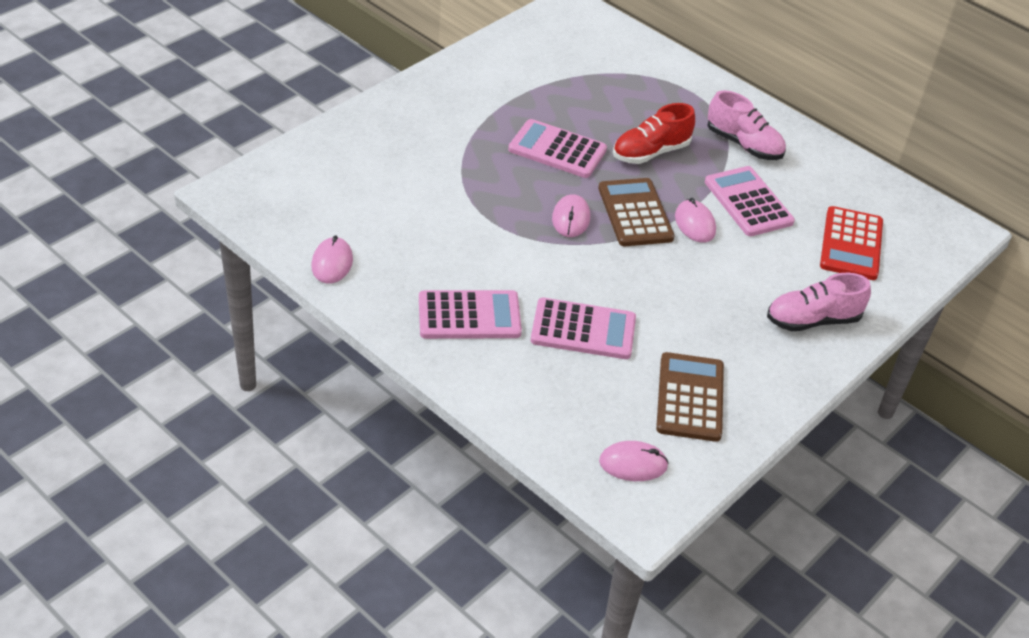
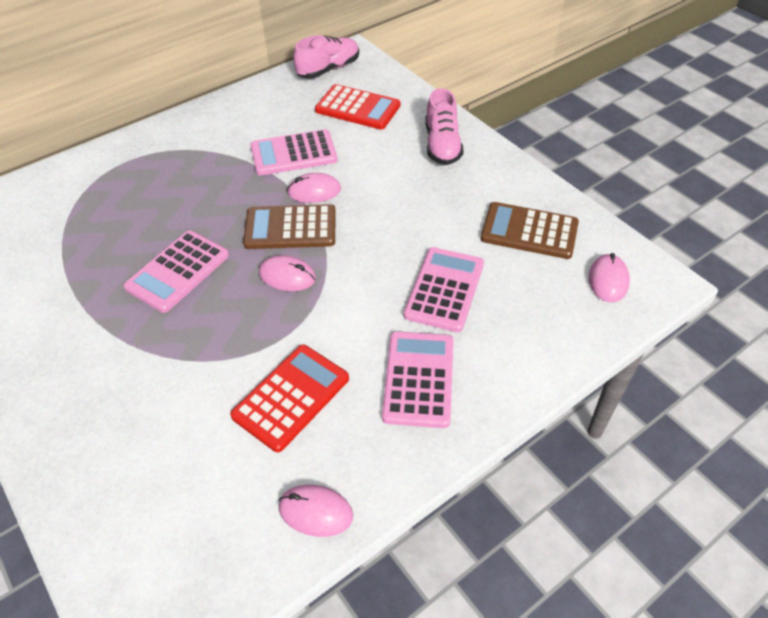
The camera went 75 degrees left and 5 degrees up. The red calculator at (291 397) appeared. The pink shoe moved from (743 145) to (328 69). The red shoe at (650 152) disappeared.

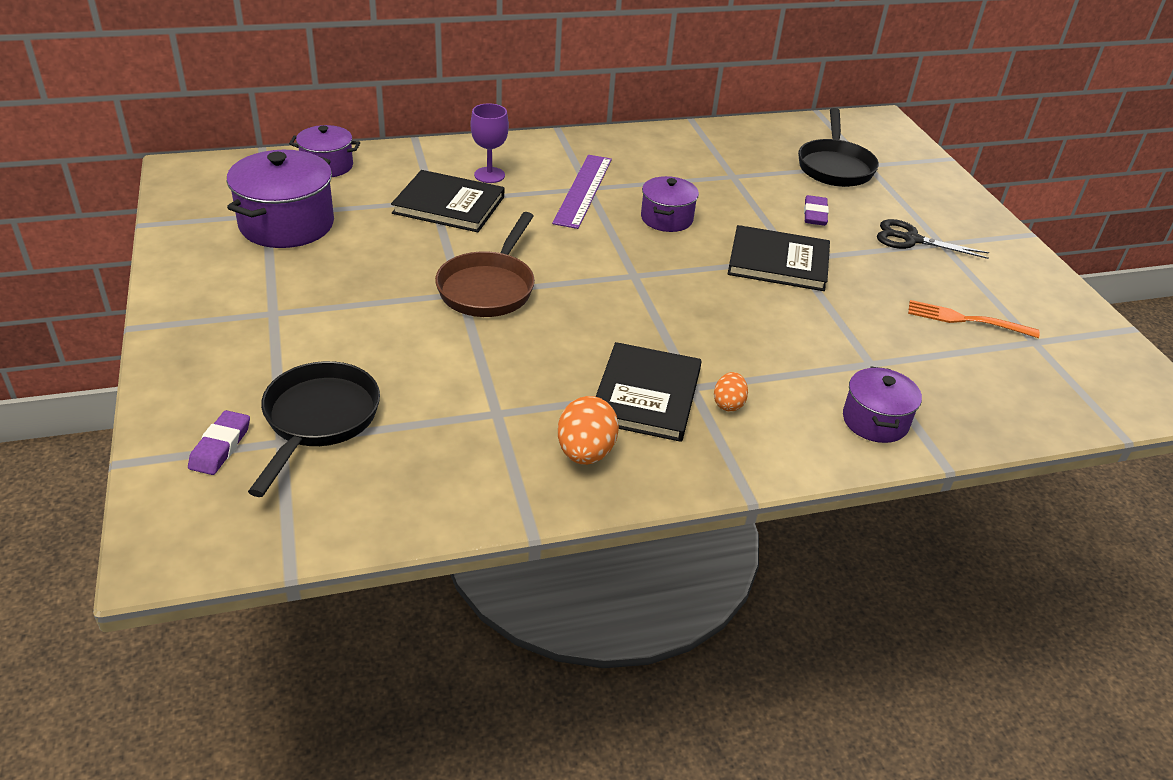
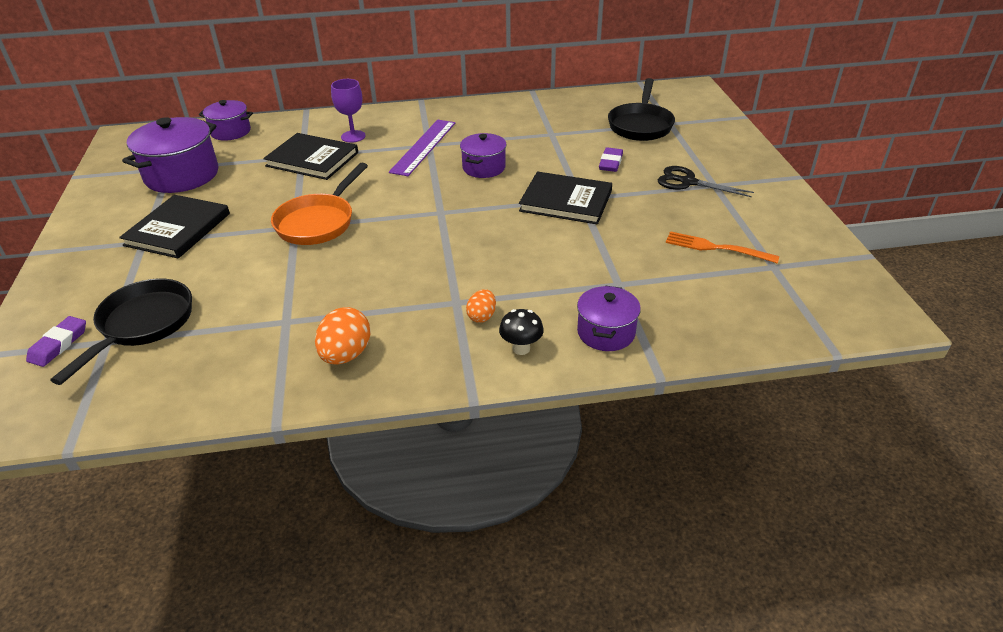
The camera went 10 degrees right and 0 degrees up. The black book moved from (646 395) to (178 229). The brown pan at (489 287) became the orange pan at (318 222). The black mushroom at (521 348) appeared.

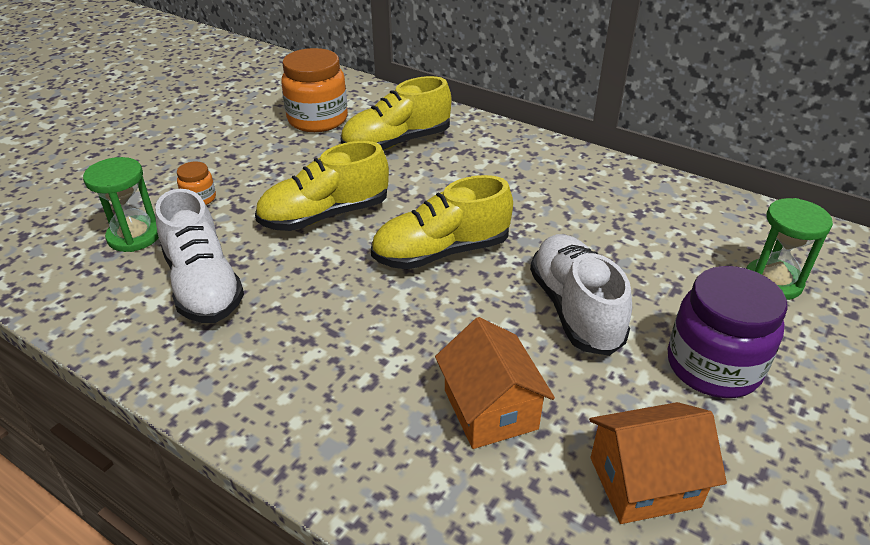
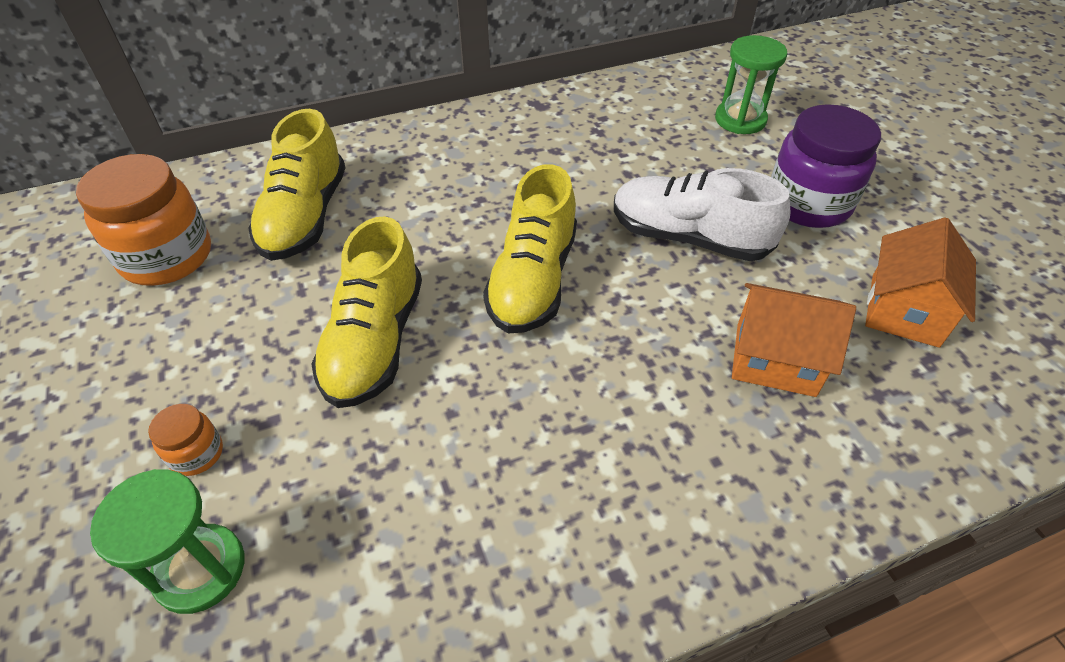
The camera went 55 degrees left and 10 degrees up. The white shoe at (203 285) disappeared.

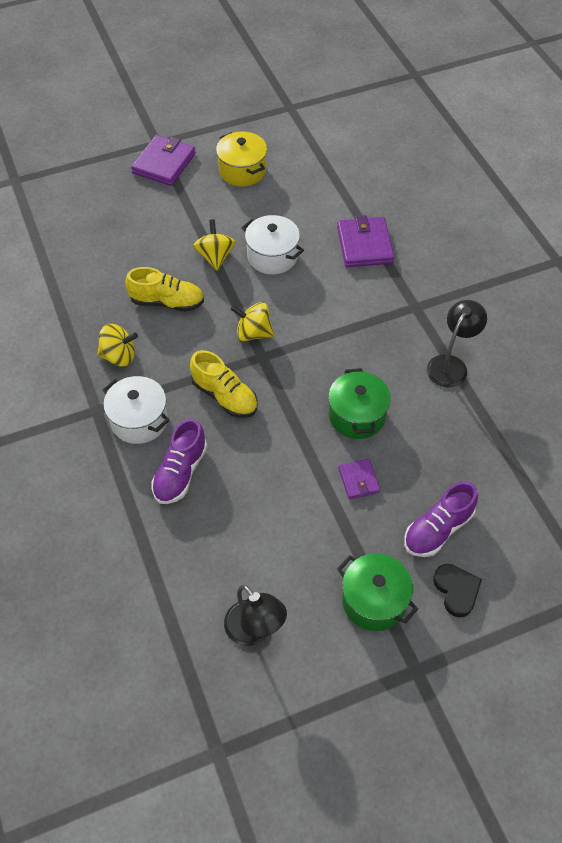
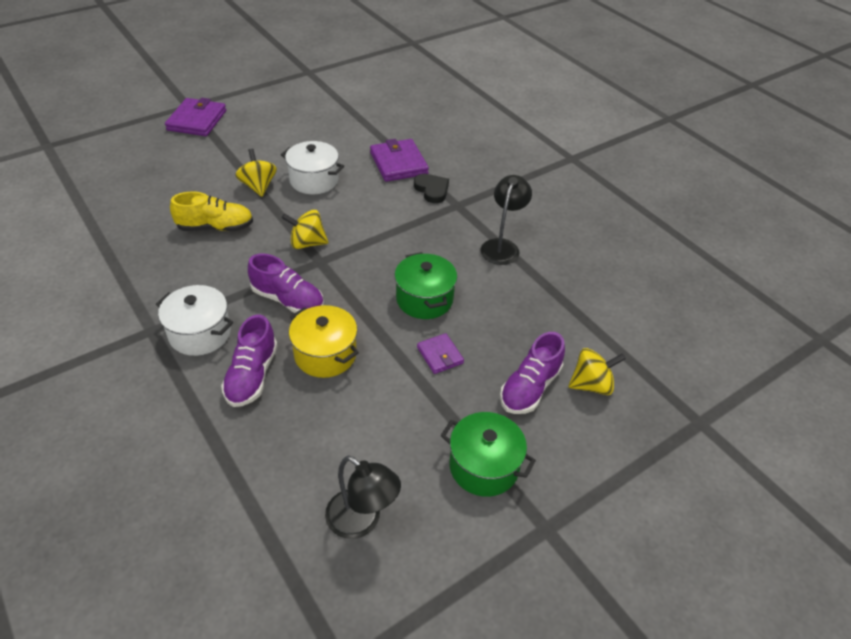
The camera went 15 degrees left and 10 degrees down. The yellow shoe at (225 396) became the purple shoe at (288 300). The yellow pot moved from (242 171) to (325 354). The black heart moved from (456 590) to (432 190). The yellow spinning top moved from (119 356) to (591 385).

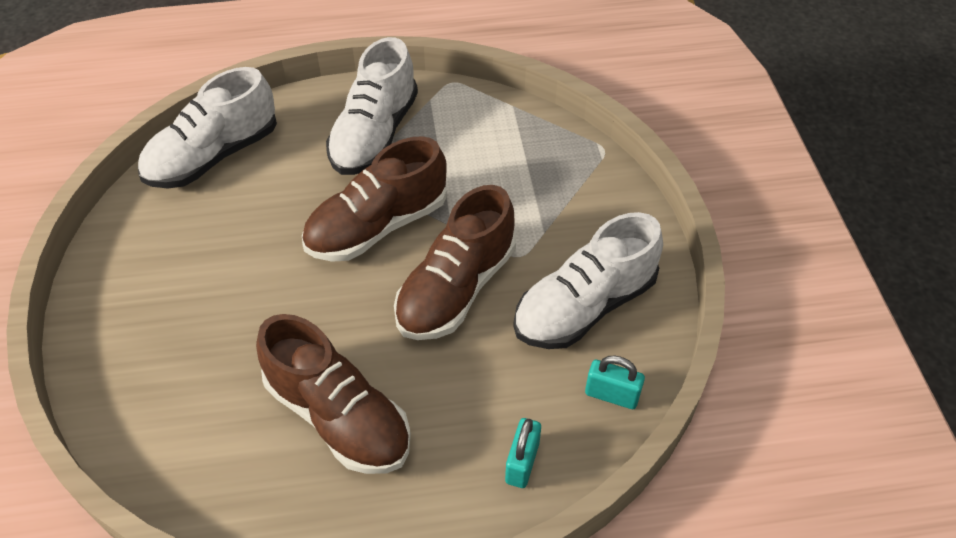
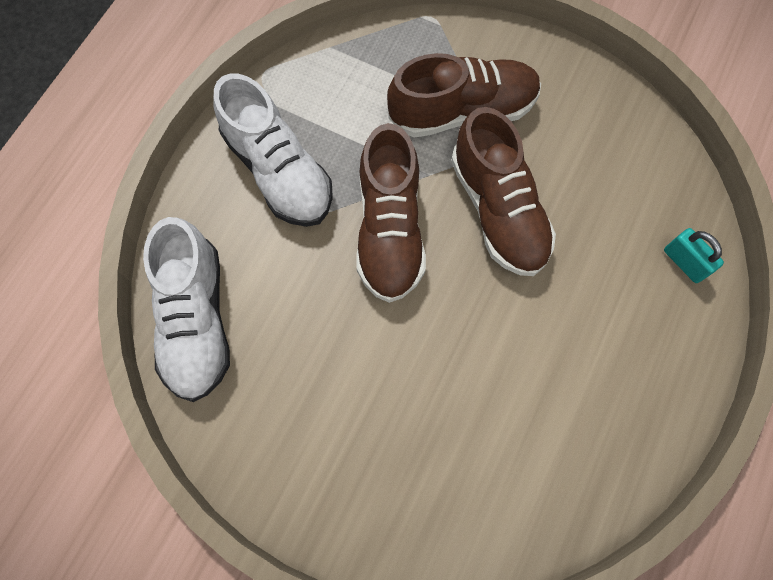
The camera went 55 degrees left and 20 degrees up. The brown shoe moved from (338 416) to (463 111). The white shoe at (584 306) disappeared. The turquoise padlock at (611 395) disappeared.

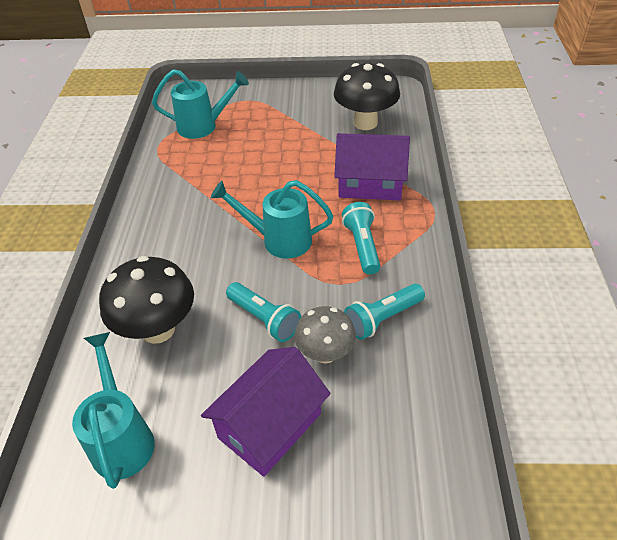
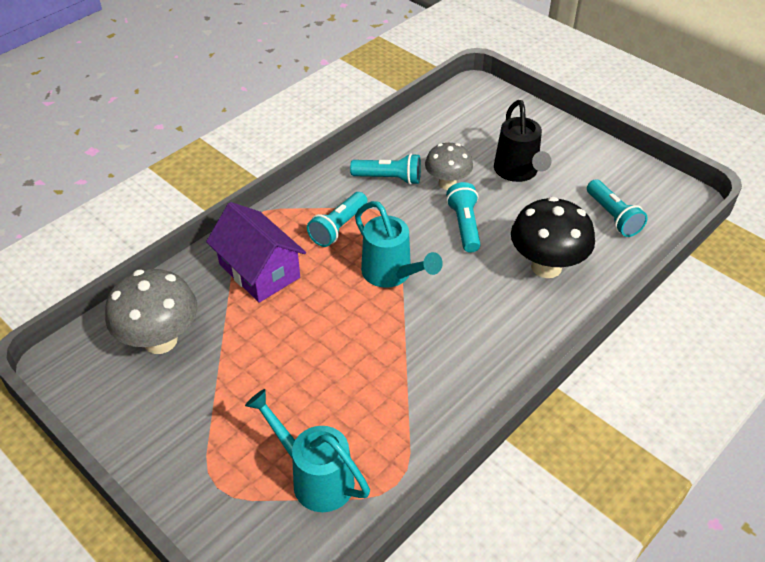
The camera went 140 degrees left and 0 degrees up. The black mushroom at (365 123) became the grey mushroom at (160 340). The purple house at (270 425) was replaced by the black watering can at (517 172). The turquoise watering can at (122 438) was replaced by the turquoise flashlight at (613 217).

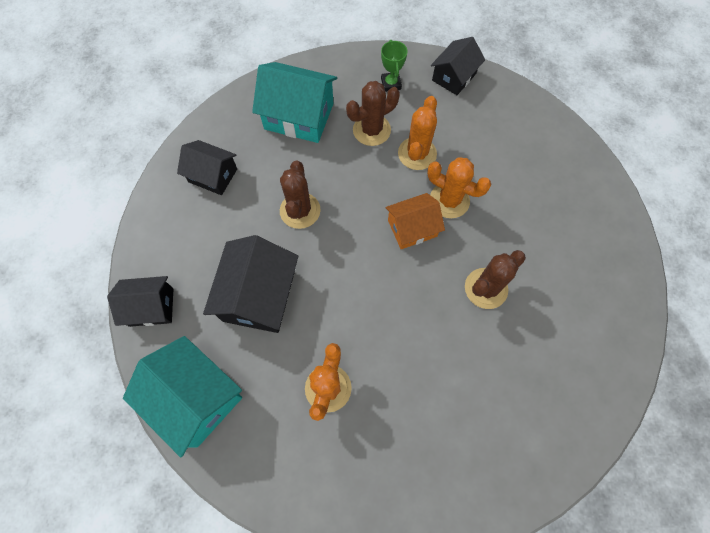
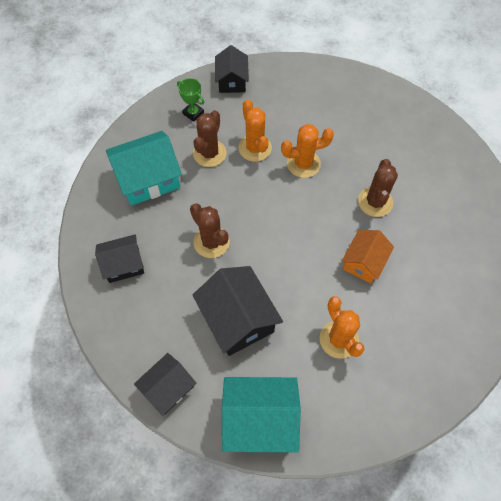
The camera went 40 degrees left and 5 degrees down. The orange house moved from (412 228) to (364 262).

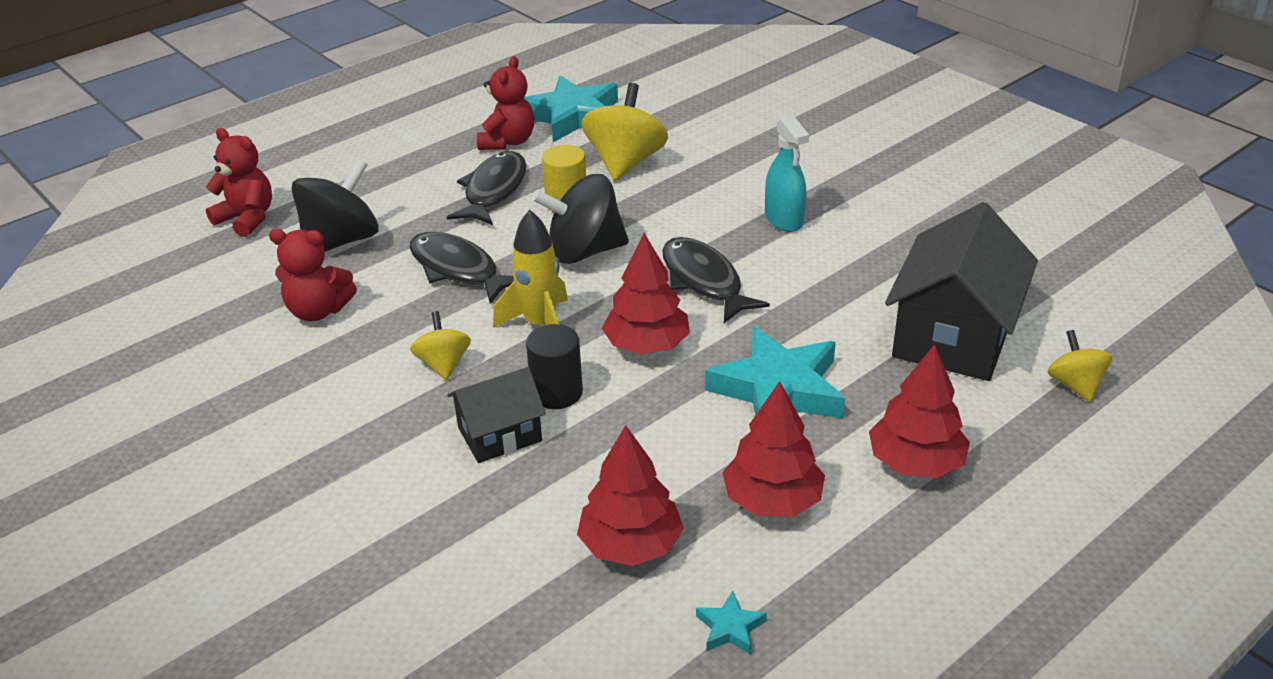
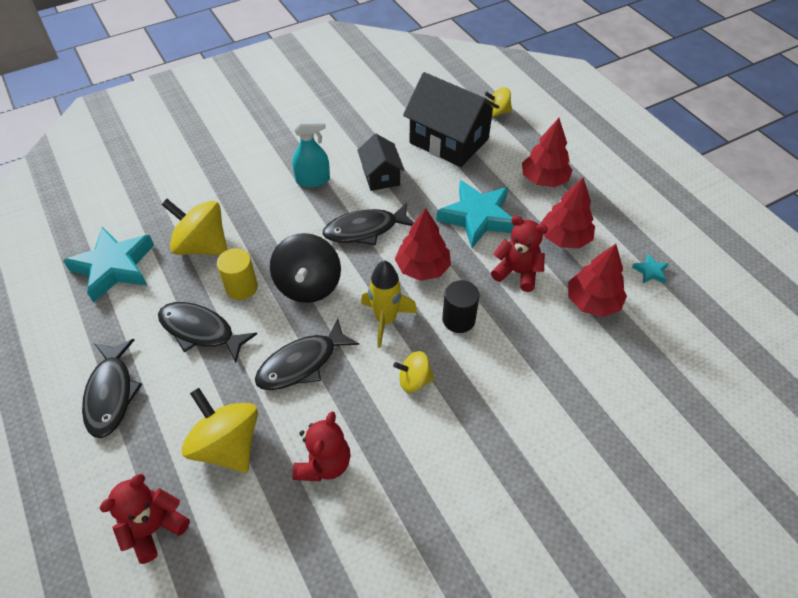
The camera went 80 degrees left and 15 degrees up. The black fish at (111 394) appeared. The black spinning top at (341 241) became the yellow spinning top at (227 445). The black house moved from (500 434) to (381 176). The red teddy bear moved from (508 142) to (517 272).

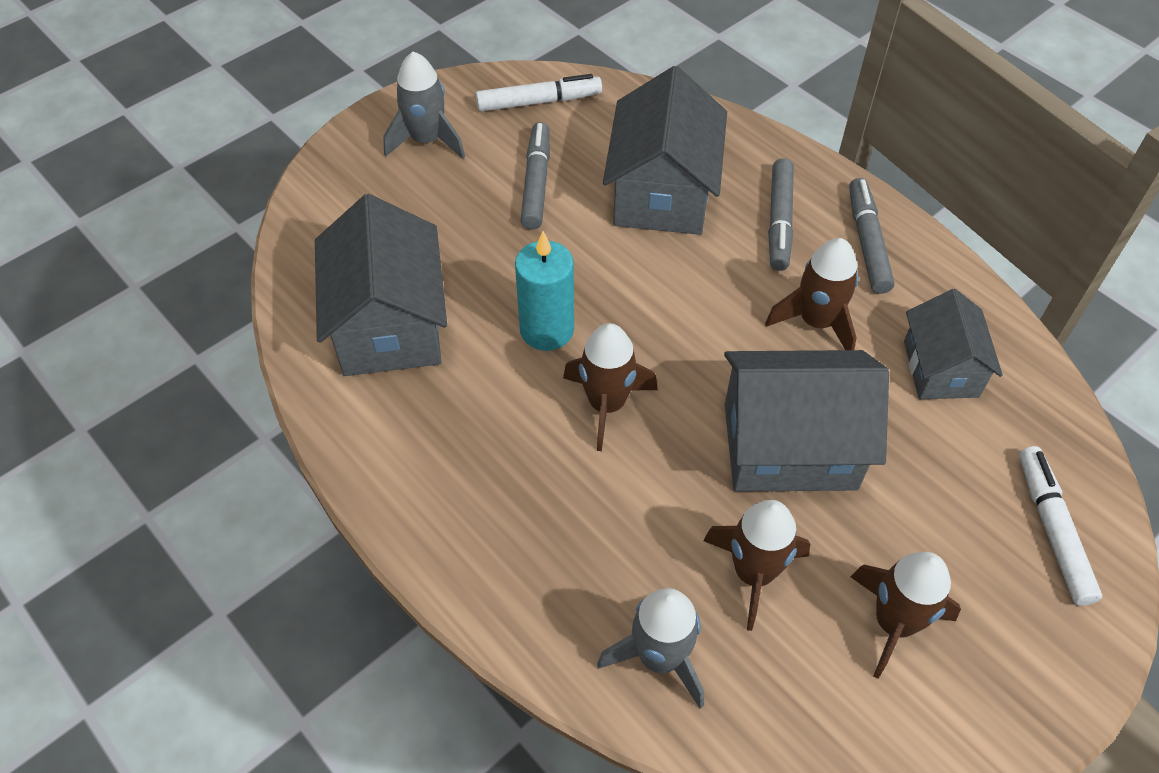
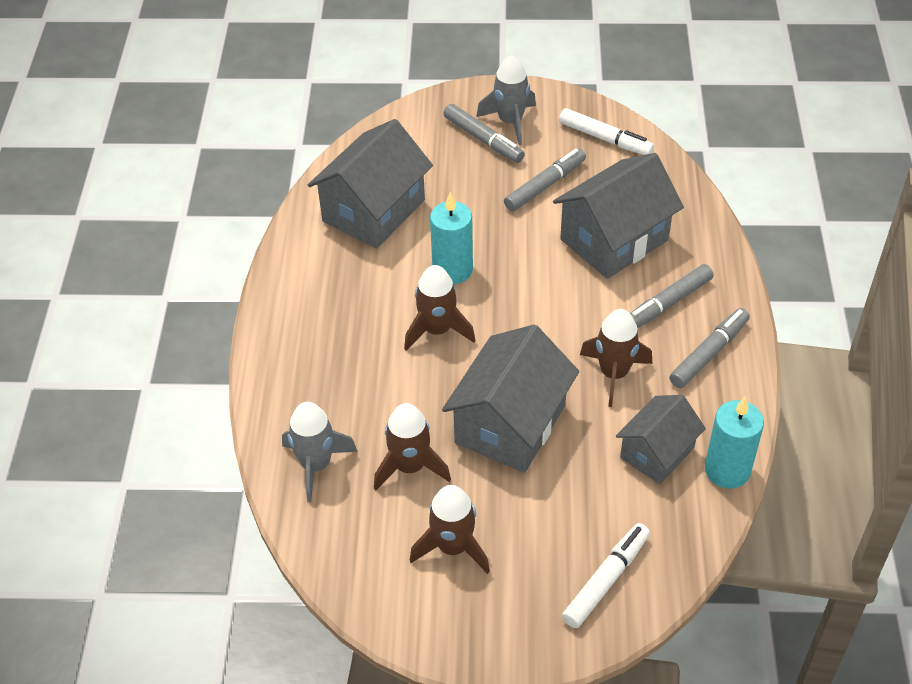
The camera went 45 degrees right and 5 degrees down. The grey house at (789 446) turned 75 degrees clockwise. The grey marker at (483 140) appeared. The turquoise candle at (727 470) appeared.

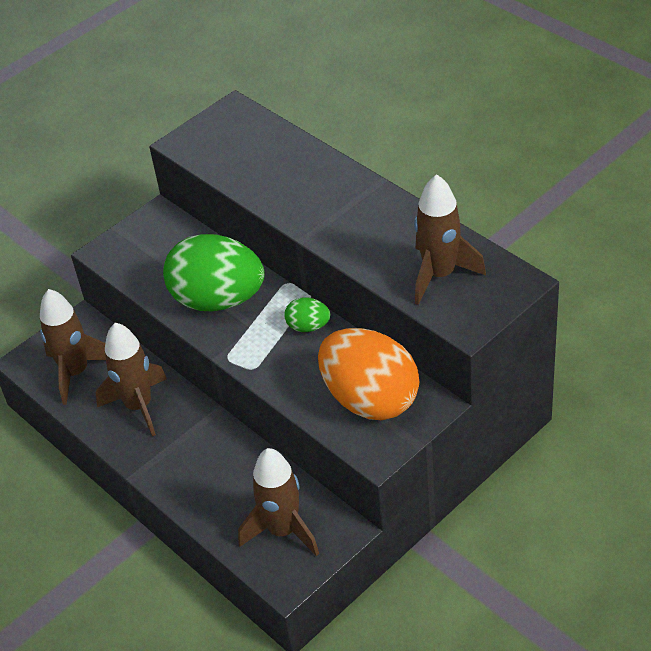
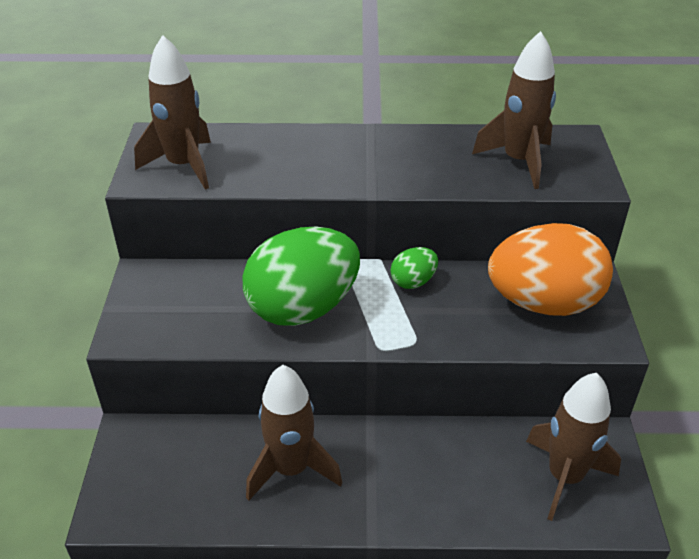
The camera went 50 degrees left and 5 degrees down. The brown rocket moved from (76 372) to (183 166).

